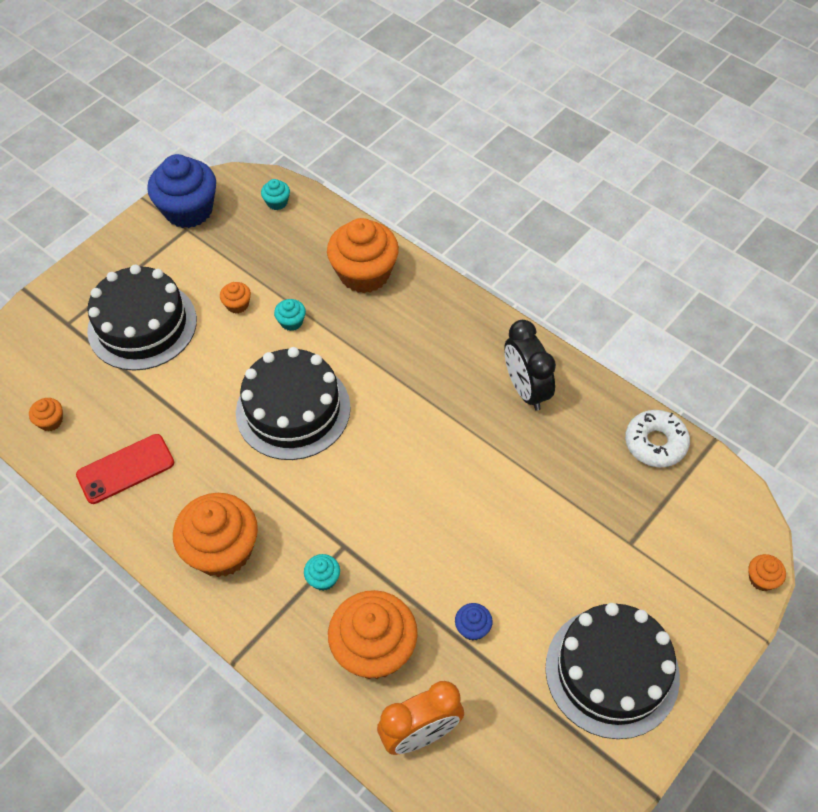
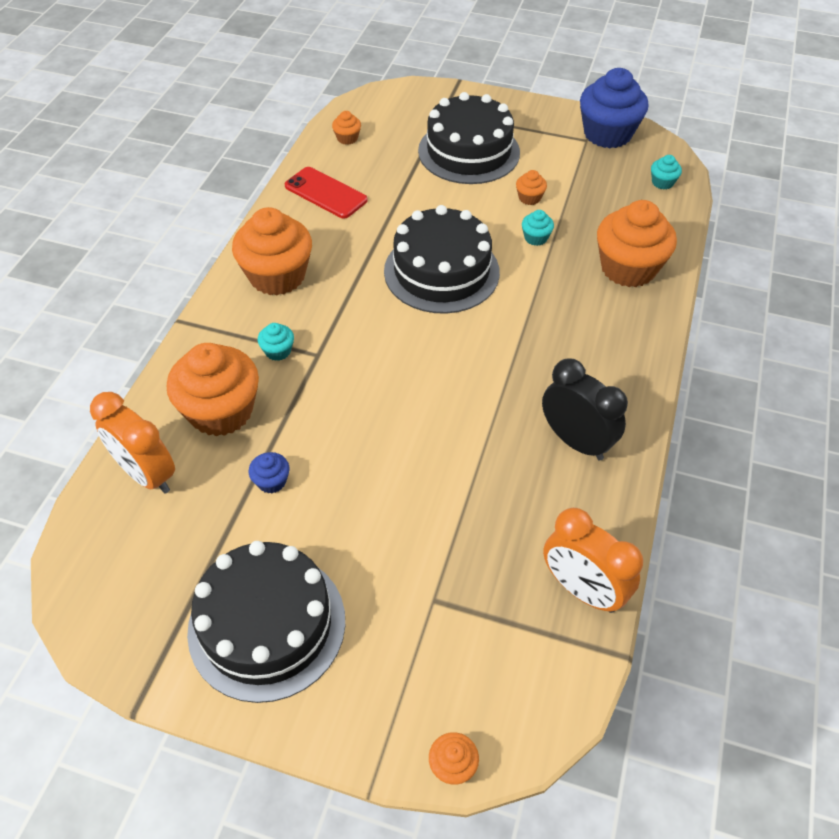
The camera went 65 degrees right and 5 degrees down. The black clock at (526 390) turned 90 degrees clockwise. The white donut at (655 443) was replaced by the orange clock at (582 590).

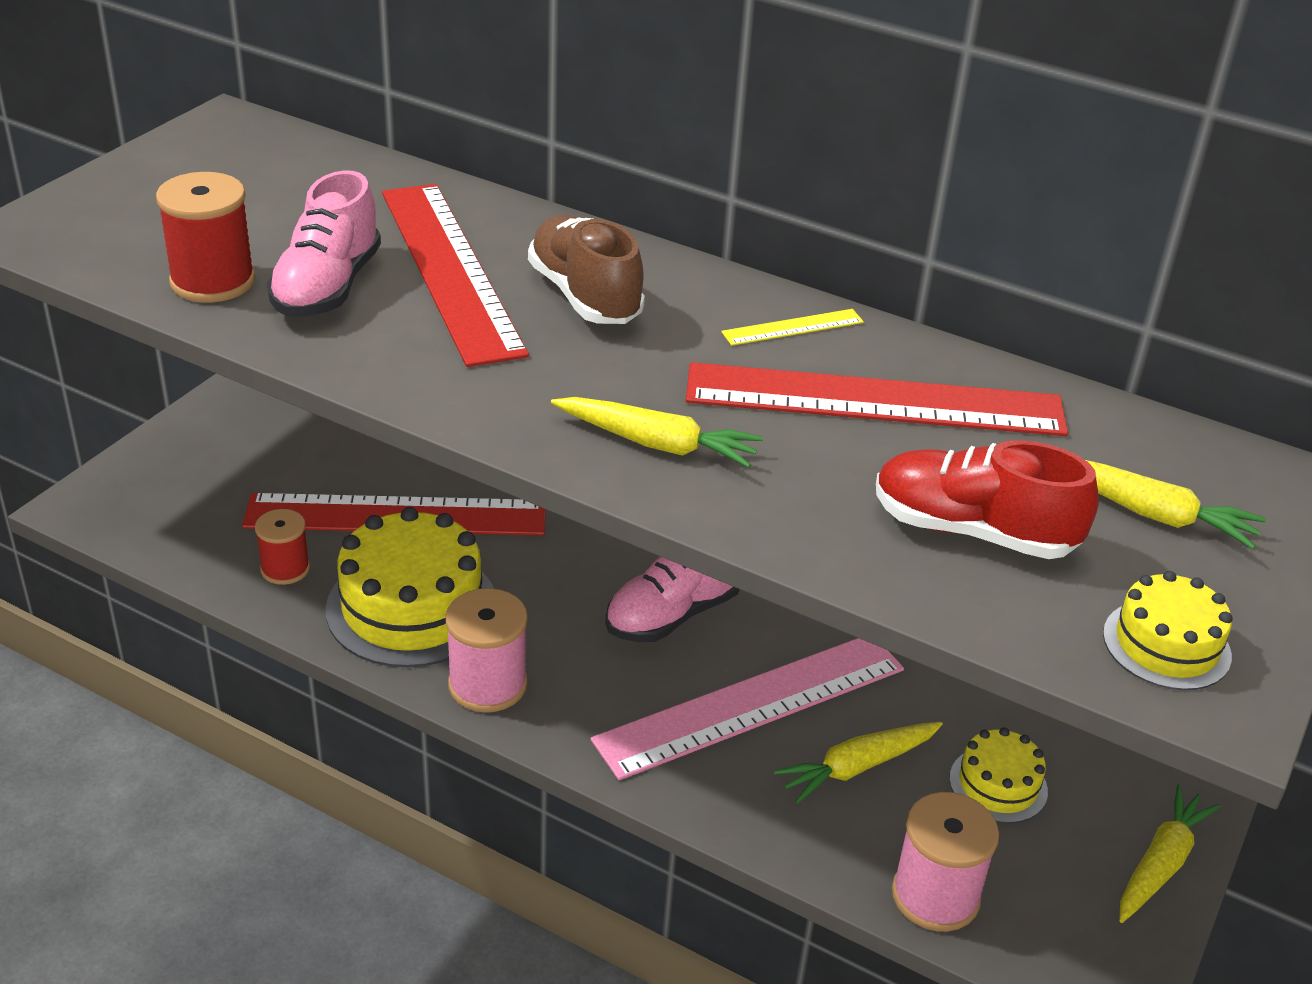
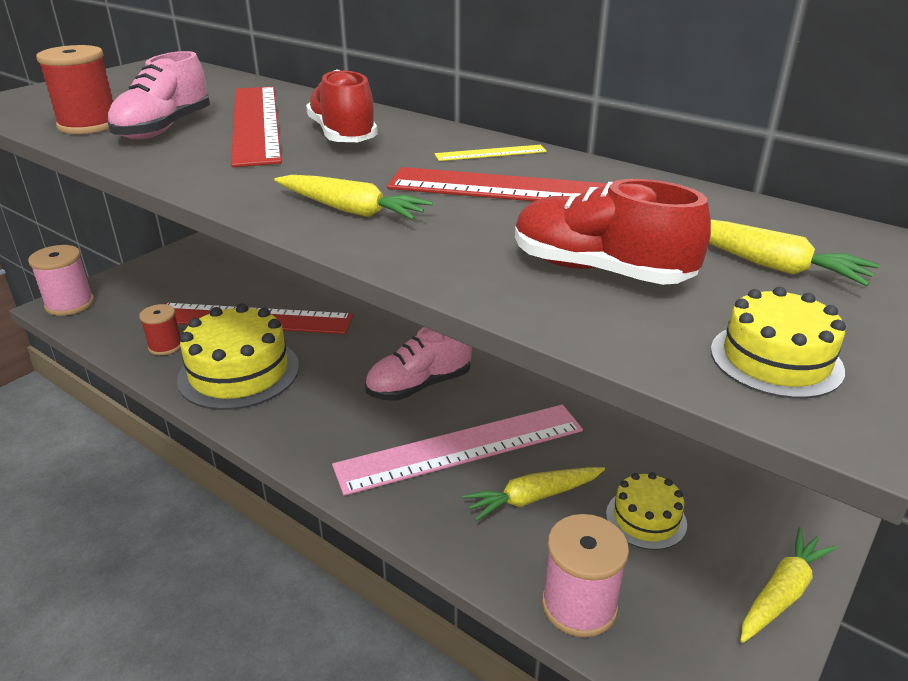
The camera went 10 degrees right and 5 degrees down. The pink spool moved from (487 684) to (70 304). The brown shoe at (585 296) became the red shoe at (343 136).

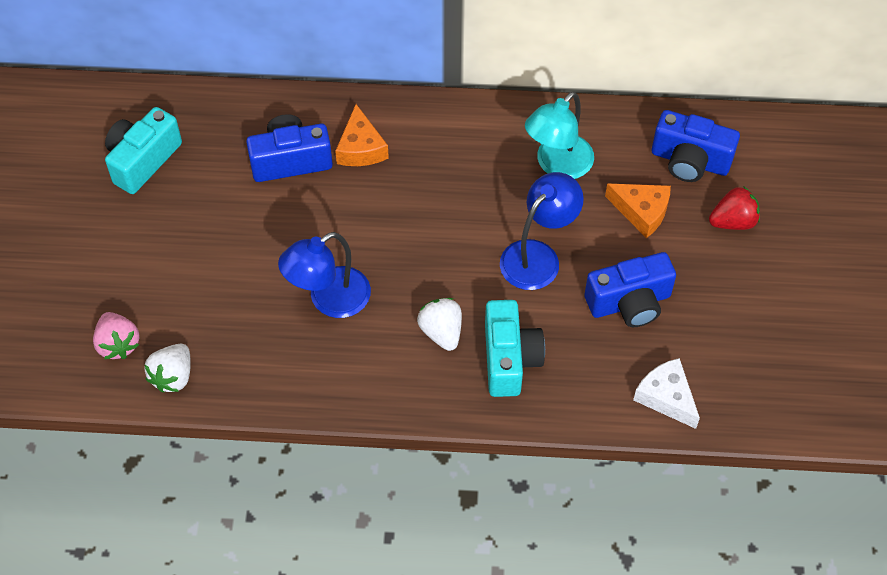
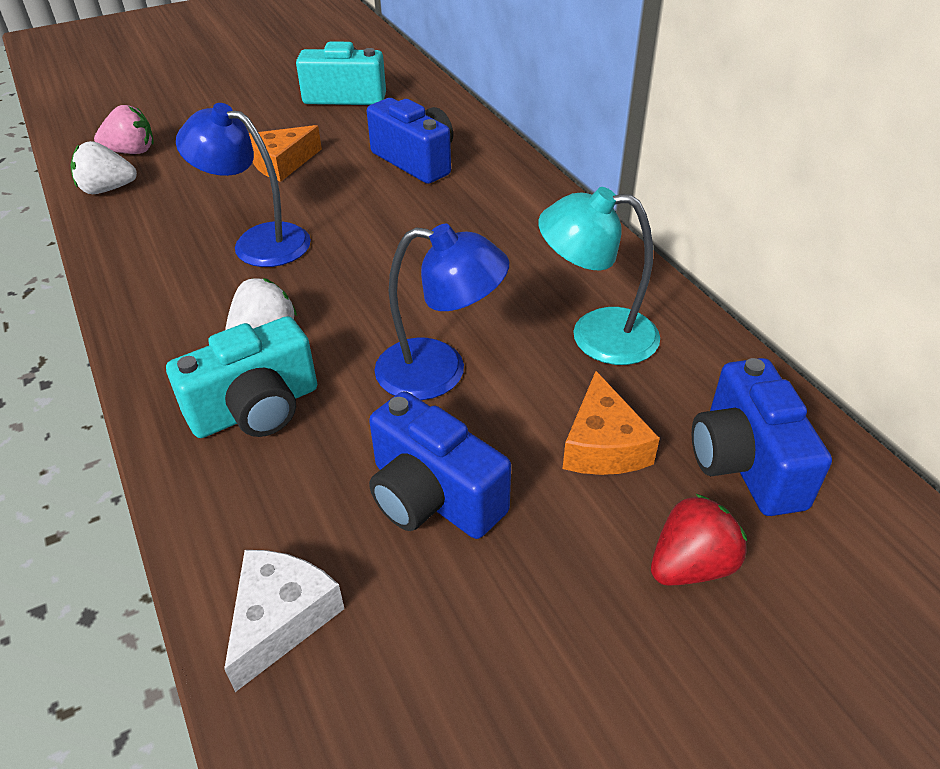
The camera went 60 degrees right and 15 degrees down. The pink strawberry at (118 344) turned 135 degrees counterclockwise. The orange cheese moved from (361 148) to (282 163). The red strawberry at (733 221) turned 75 degrees counterclockwise.

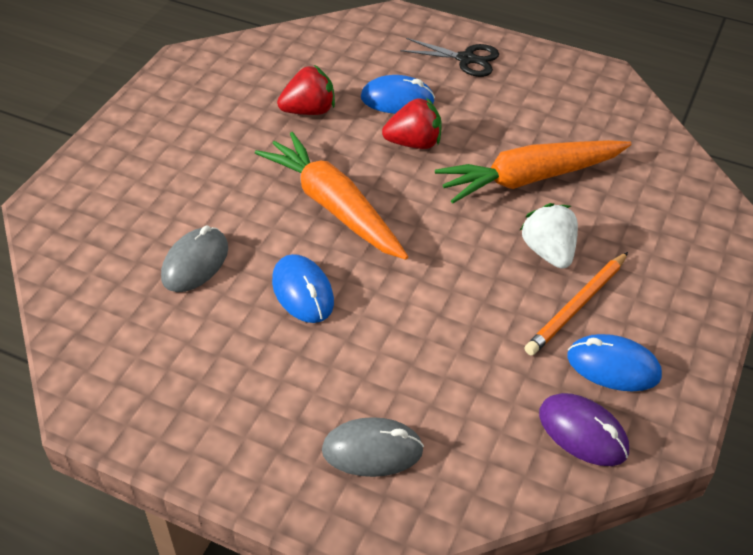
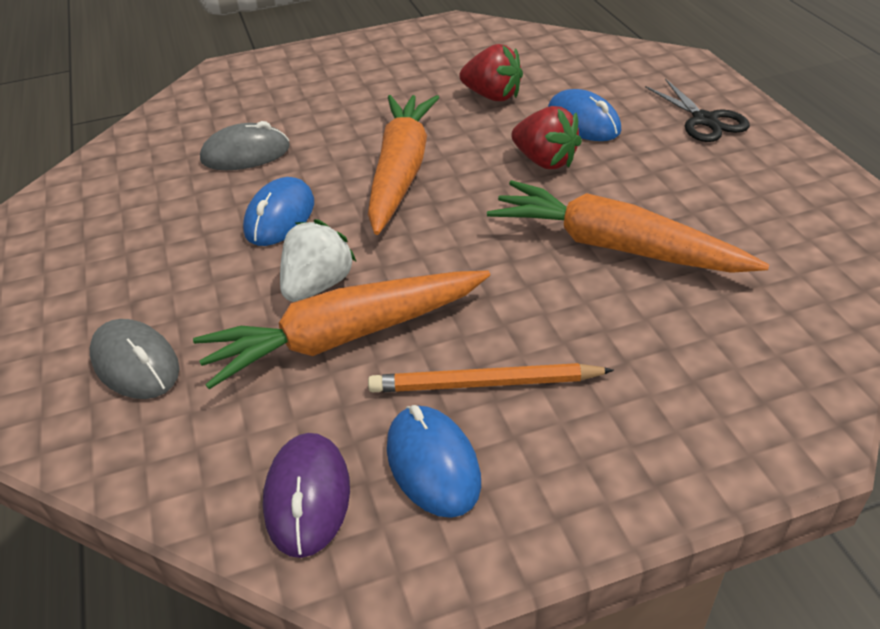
The camera went 50 degrees right and 5 degrees down. The orange carrot at (344 337) appeared. The white strawberry moved from (548 252) to (318 285).

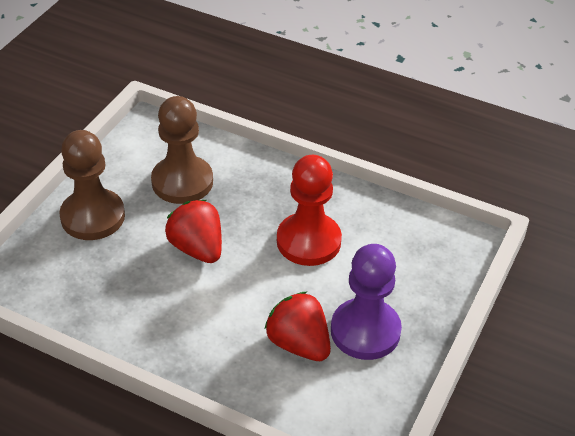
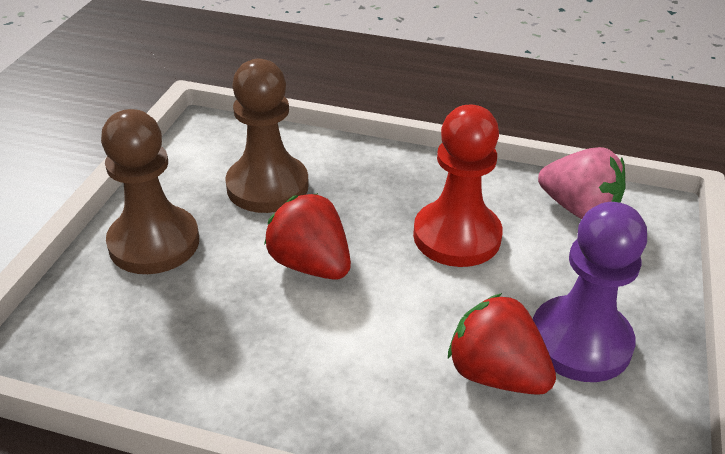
The camera went 10 degrees left and 5 degrees down. The pink strawberry at (578 209) appeared.

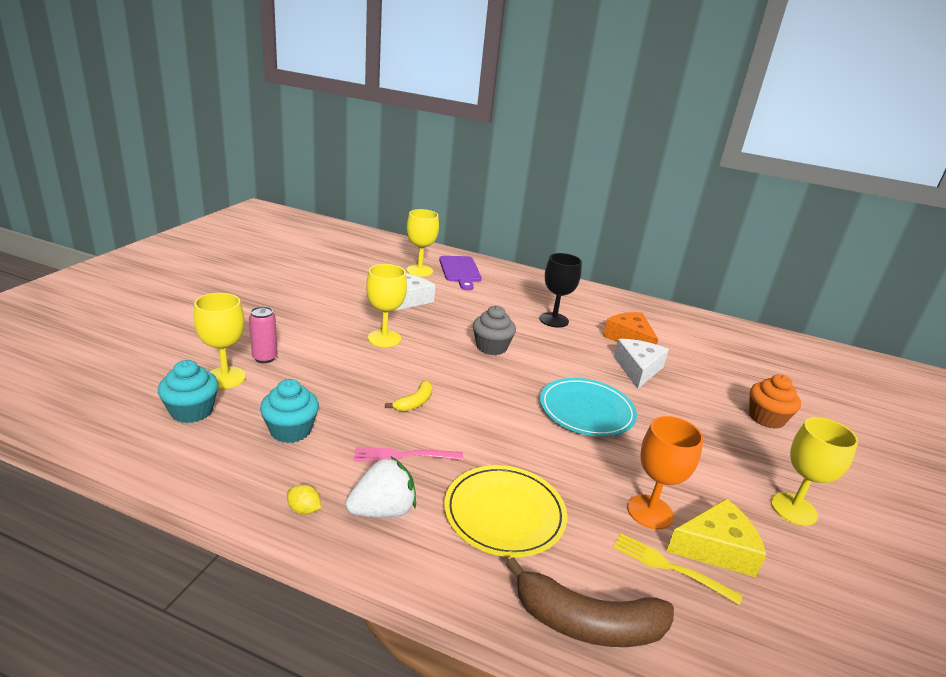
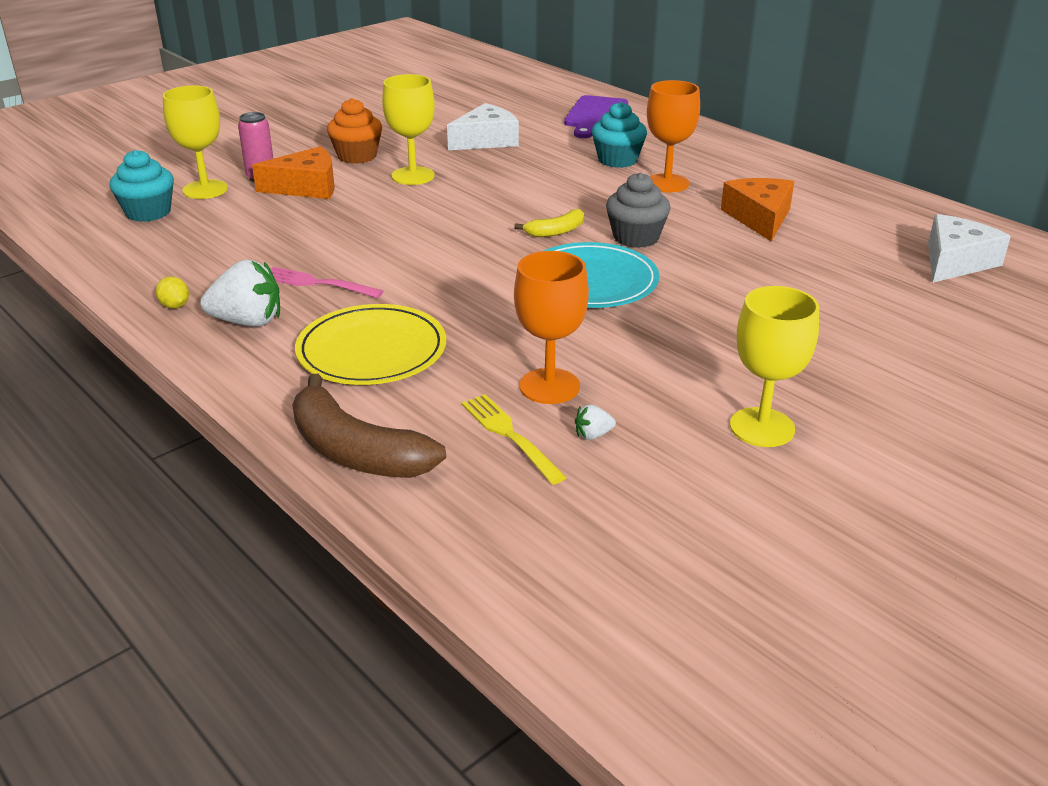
The camera went 30 degrees right and 5 degrees up. The orange cheese at (306 187) appeared. The orange cupcake moved from (766 418) to (357 156). The yellow banana moved from (415 402) to (556 231). The yellow cheese at (716 548) was replaced by the white strawberry at (593 435). The turquoise cupcake moved from (291 430) to (617 160). The grey cupcake moved from (491 347) to (636 237). The black goblet at (553 320) became the orange goblet at (667 183). The white cheese moved from (638 369) to (955 262). The yellow goblet at (419 271) disappeared.

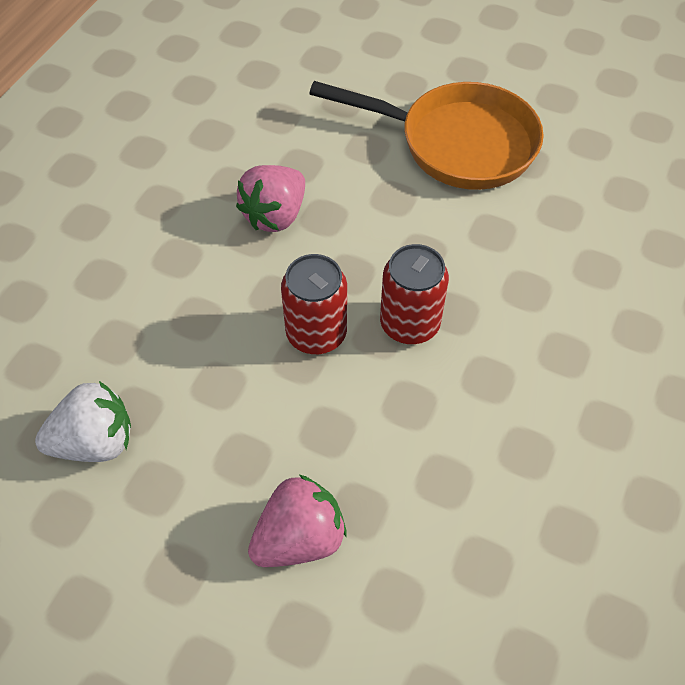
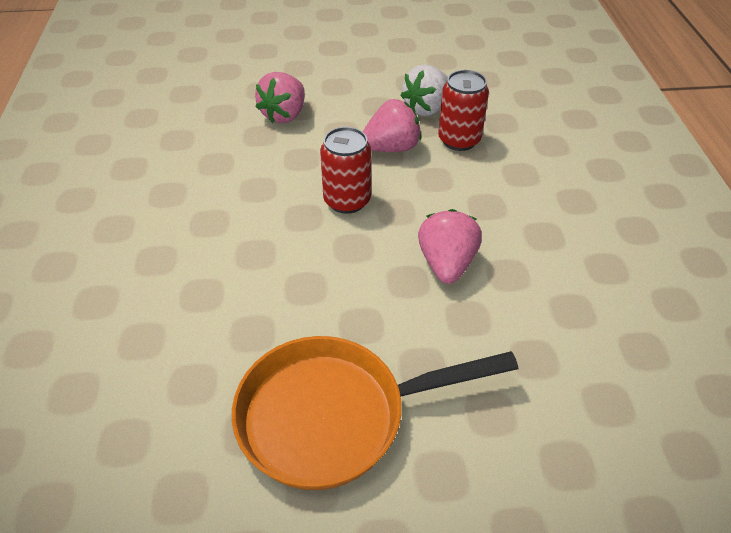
The camera went 150 degrees right and 10 degrees down. The pink strawberry at (391 148) appeared. The red can moved from (409 324) to (459 140).

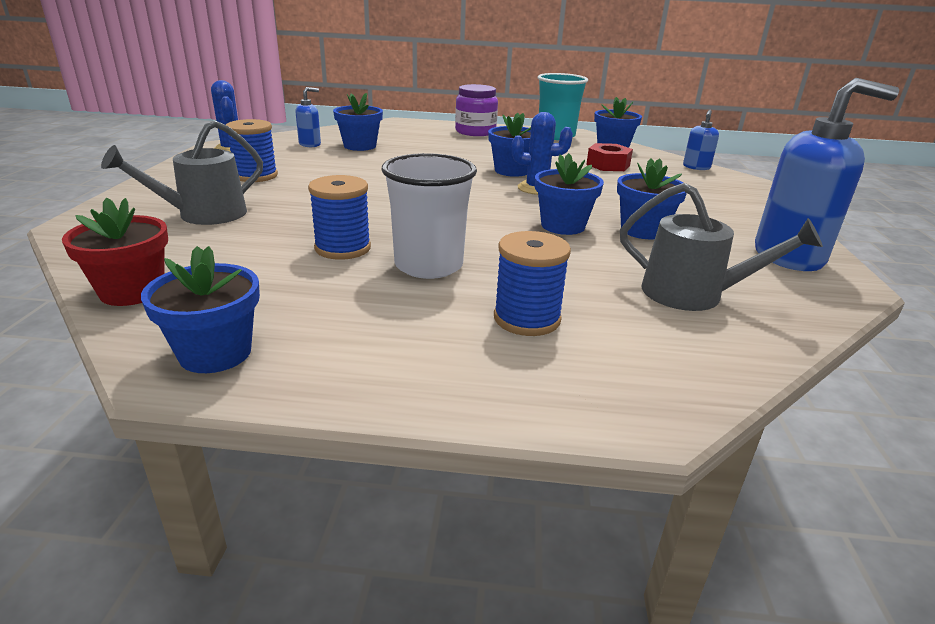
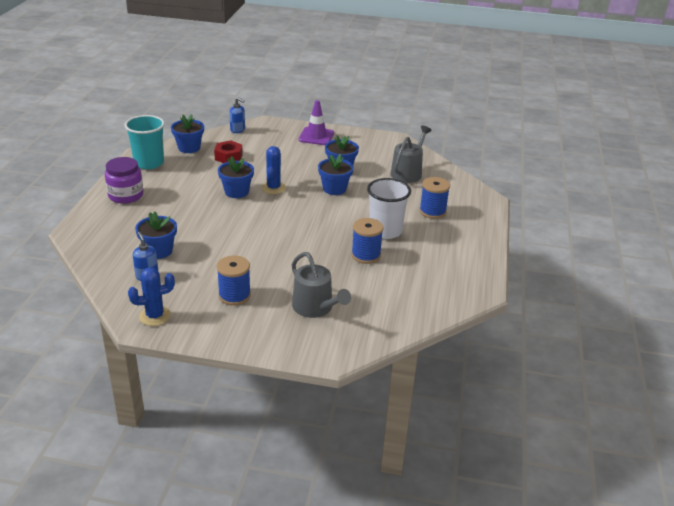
The camera went 85 degrees left and 5 degrees up. The purple traffic cone at (316 136) appeared. The red flower pot at (132 291) disappeared. The blue flower pot at (215 353) disappeared. The blue soap dispenser at (789 256) disappeared.

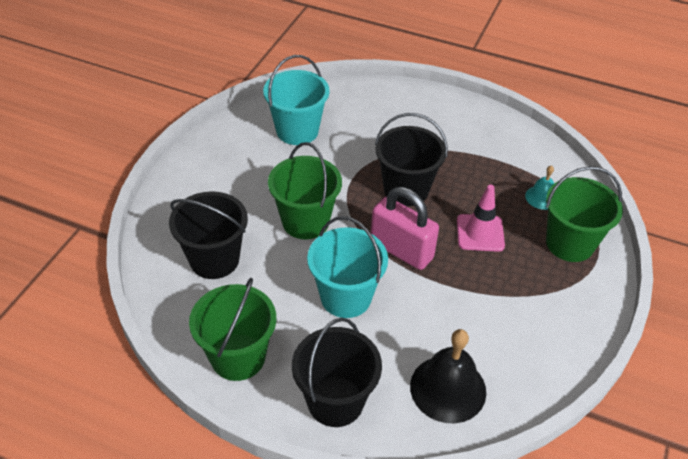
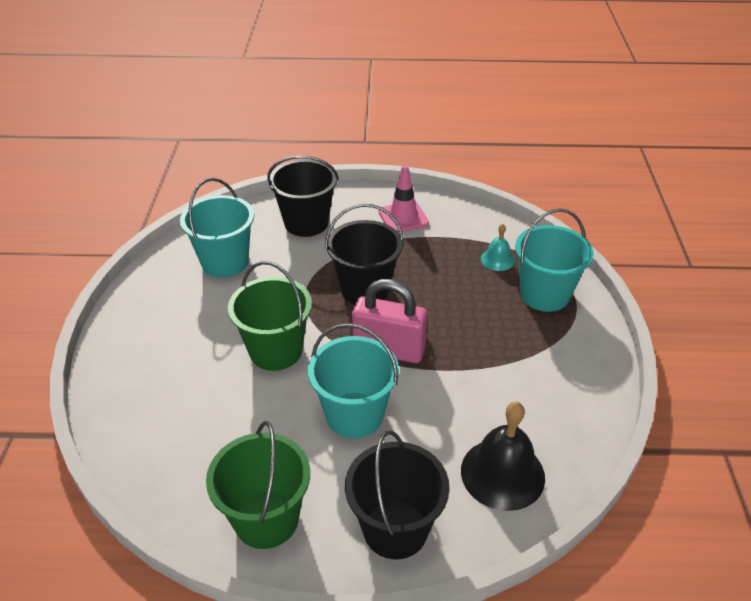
The camera went 20 degrees left and 5 degrees down. The black bucket moved from (214 259) to (306 223). The pink traffic cone moved from (480 233) to (403 217). The green bucket at (569 243) became the turquoise bucket at (544 294).

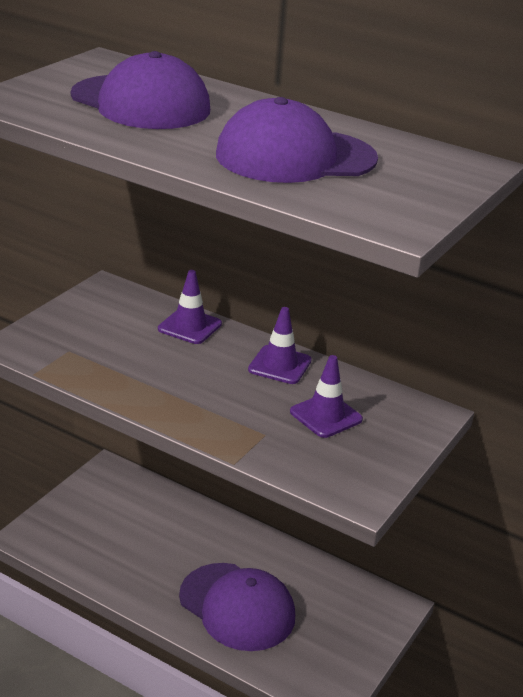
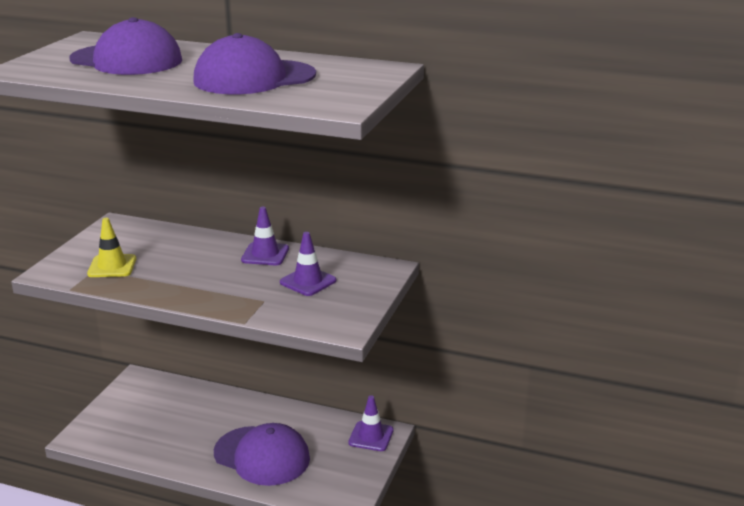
The camera went 10 degrees left and 5 degrees down. The yellow traffic cone at (112 266) appeared. The purple traffic cone moved from (189 326) to (371 436).

